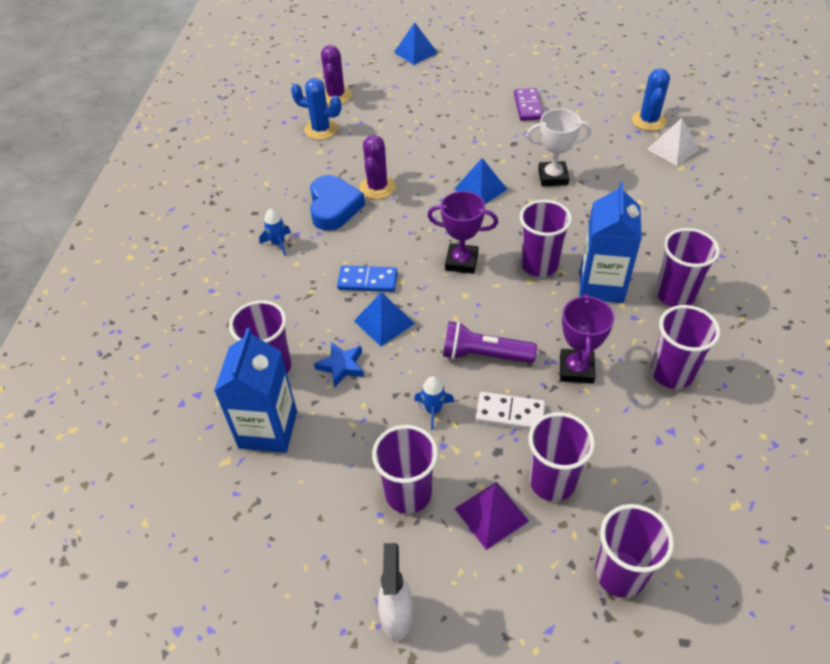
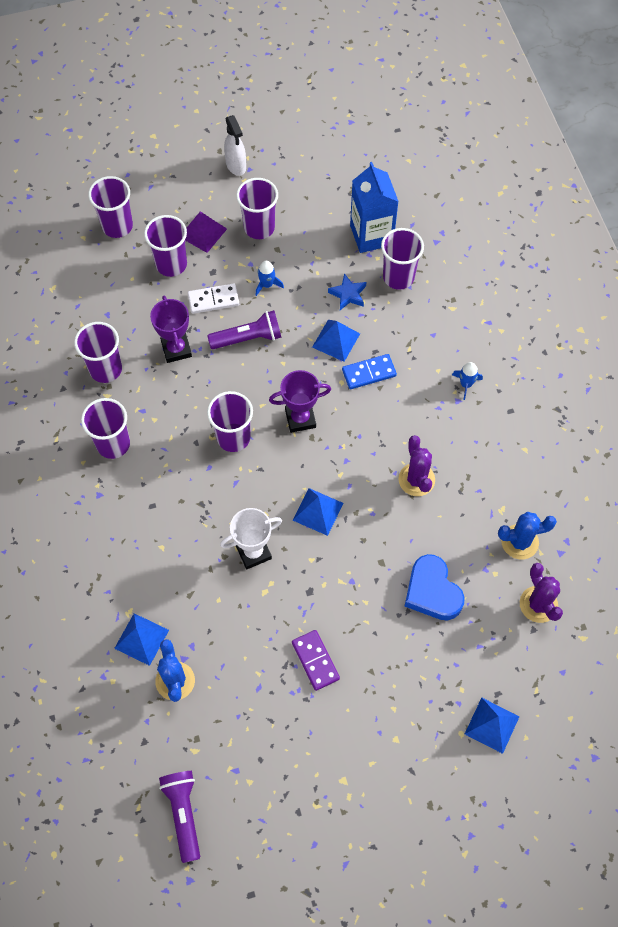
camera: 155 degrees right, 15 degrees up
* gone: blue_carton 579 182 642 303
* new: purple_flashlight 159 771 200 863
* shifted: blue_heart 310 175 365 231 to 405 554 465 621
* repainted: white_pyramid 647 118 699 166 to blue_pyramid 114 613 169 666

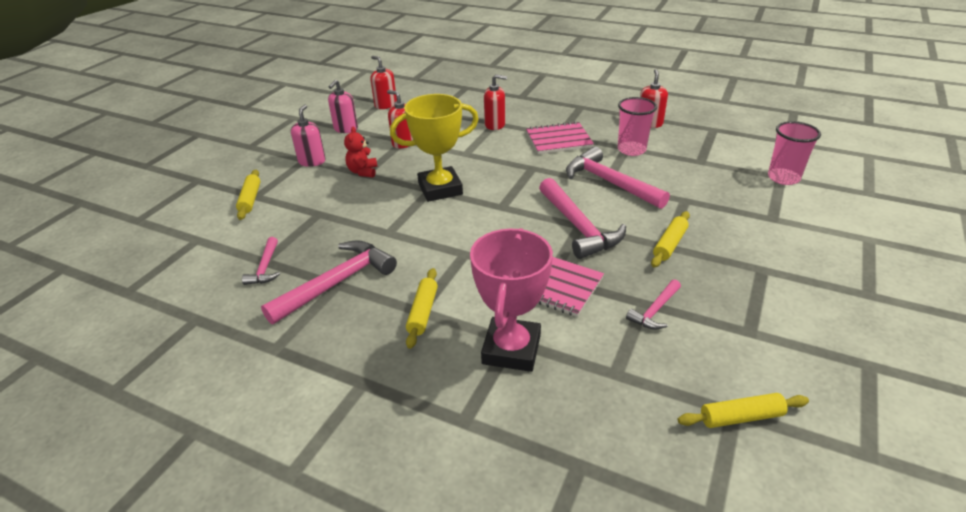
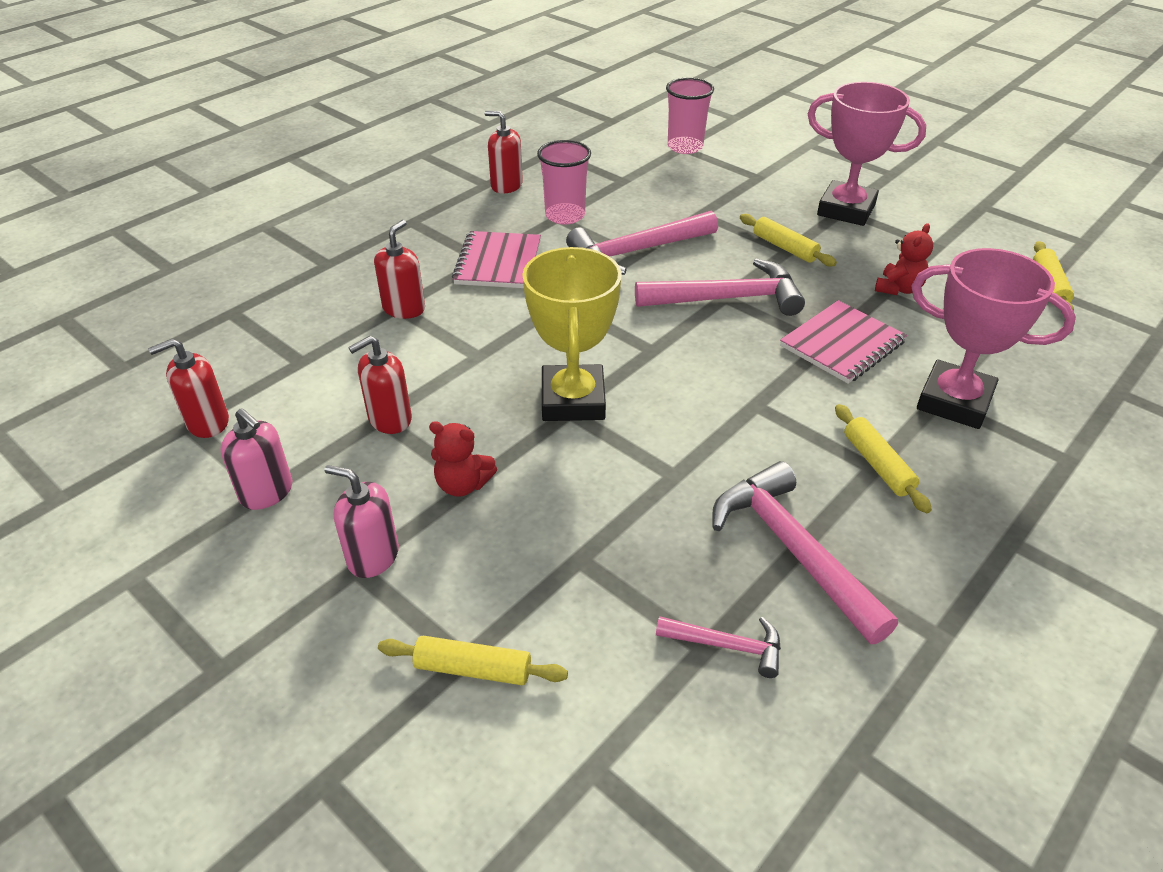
camera: 75 degrees left, 5 degrees up
* new: pink_trophy 808 82 926 226
* swapped: pink_hammer 626 279 681 330 to red_teddy_bear 875 223 933 295
* rotated: yellow_rolling_pin 406 268 438 349 = 835 404 932 513 45 degrees clockwise

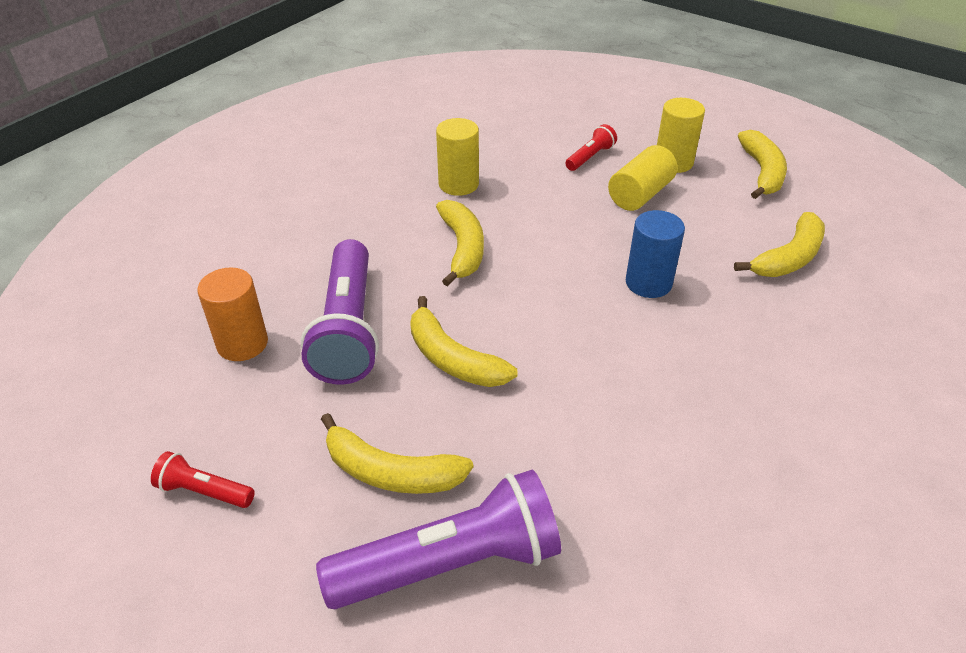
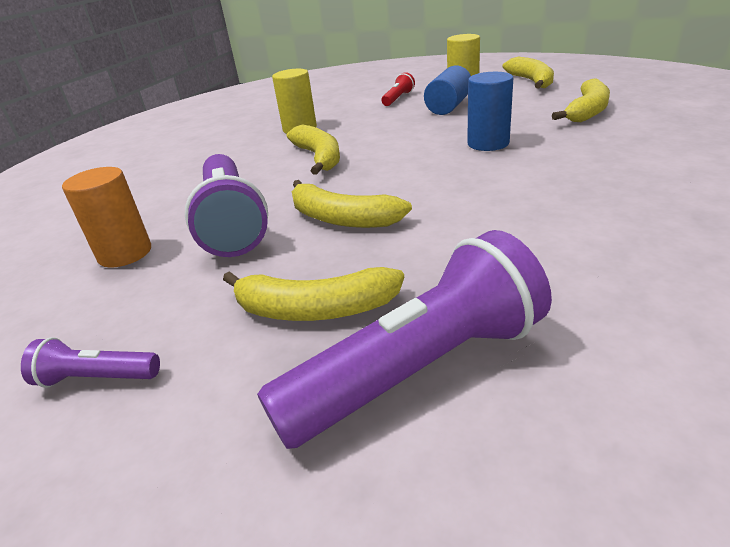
camera: 10 degrees left, 10 degrees down
* repainted: red_flashlight 151 451 255 508 to purple_flashlight 21 337 160 388
* repainted: yellow_cylinder 608 145 677 211 to blue_cylinder 424 65 471 115

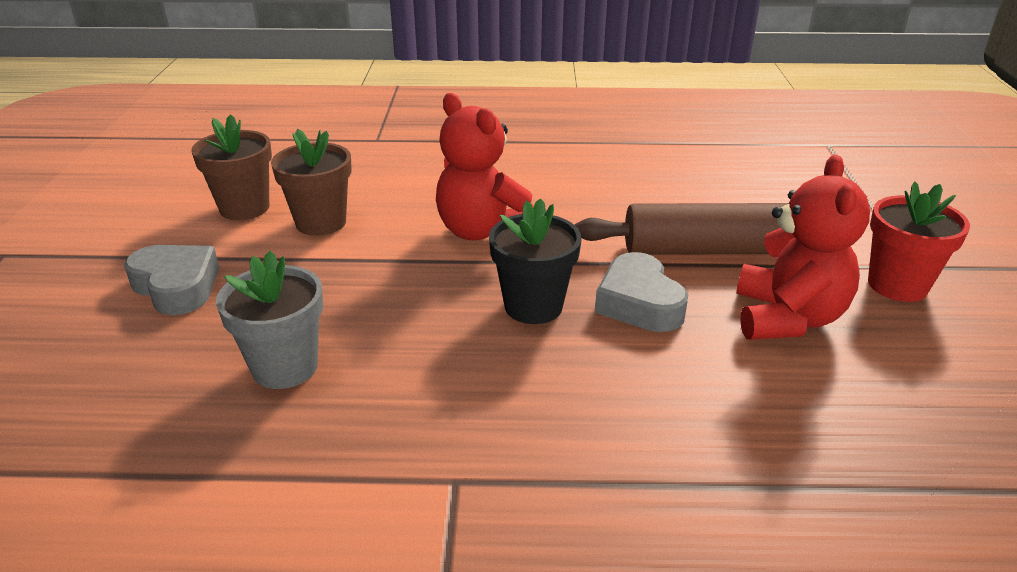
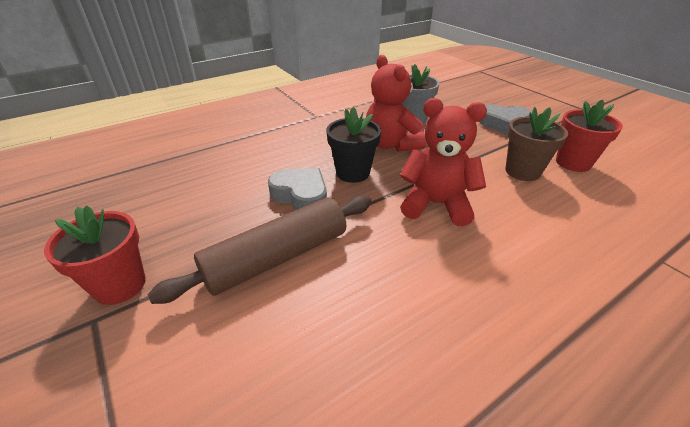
camera: 145 degrees right, 5 degrees up
* shifted: red_teddy_bear 736 155 870 340 to 366 55 426 152
* repainted: brown_flower_pot 192 114 272 220 to red_flower_pot 556 100 623 172

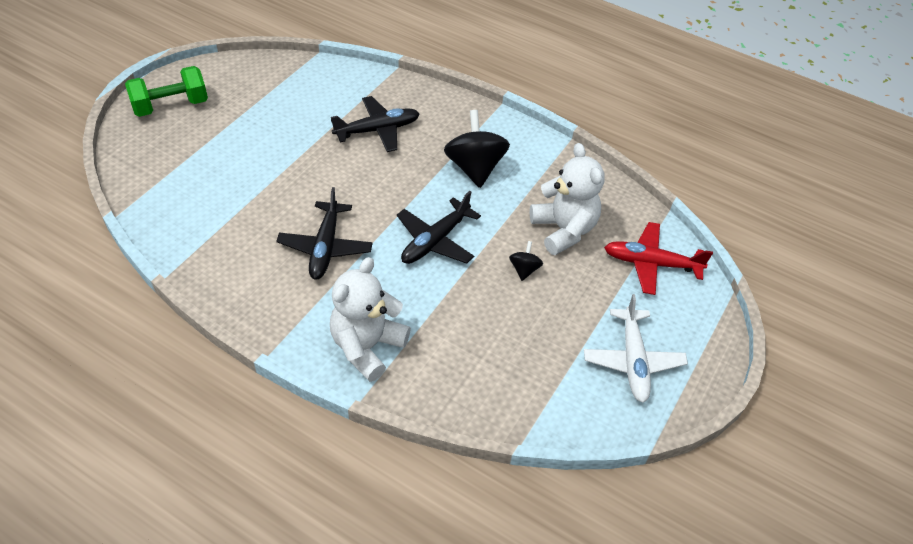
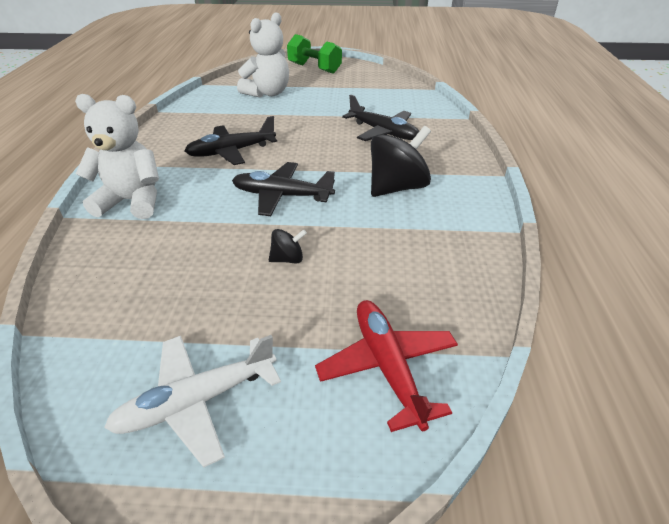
camera: 65 degrees right, 10 degrees down
* shifted: white_teddy_bear 530 143 605 255 to 237 12 289 98

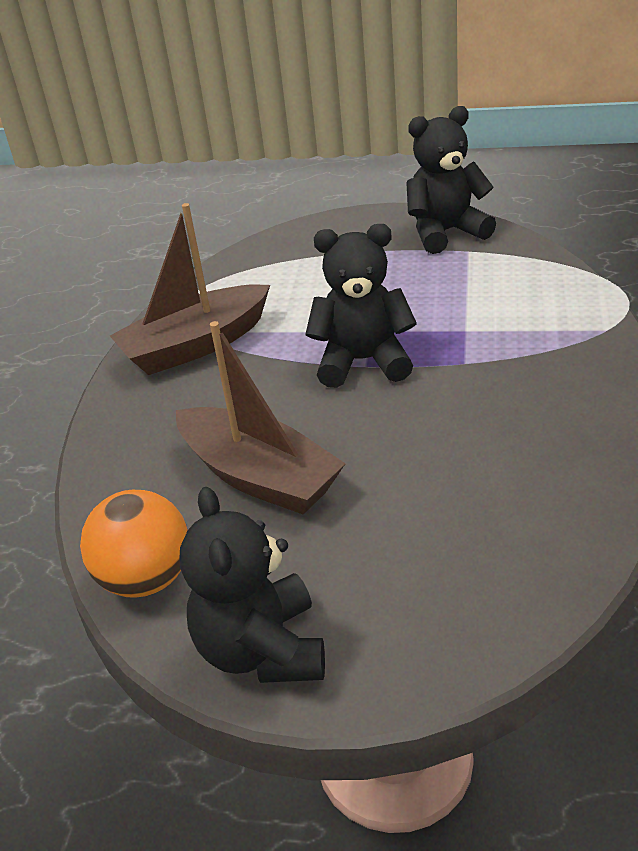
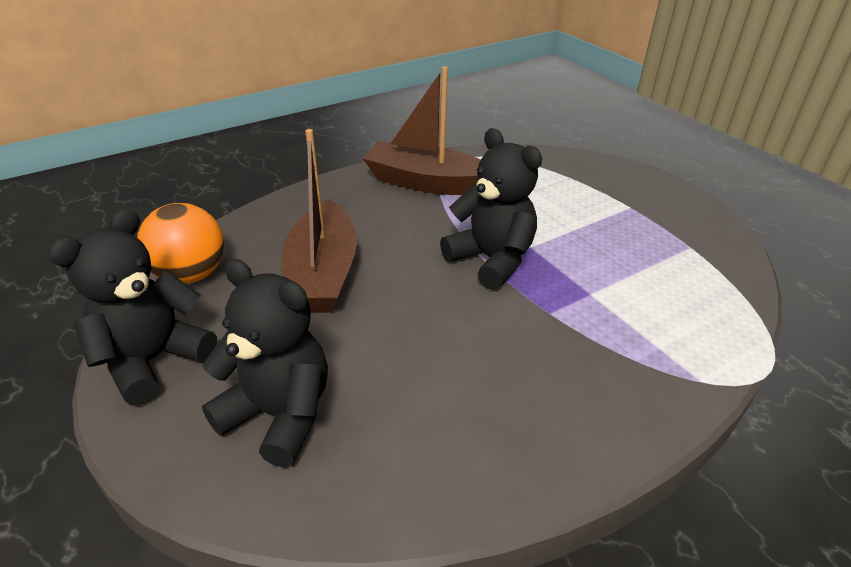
camera: 45 degrees right, 0 degrees up
* shifted: black_teddy_bear 406 106 496 254 to 202 259 328 468

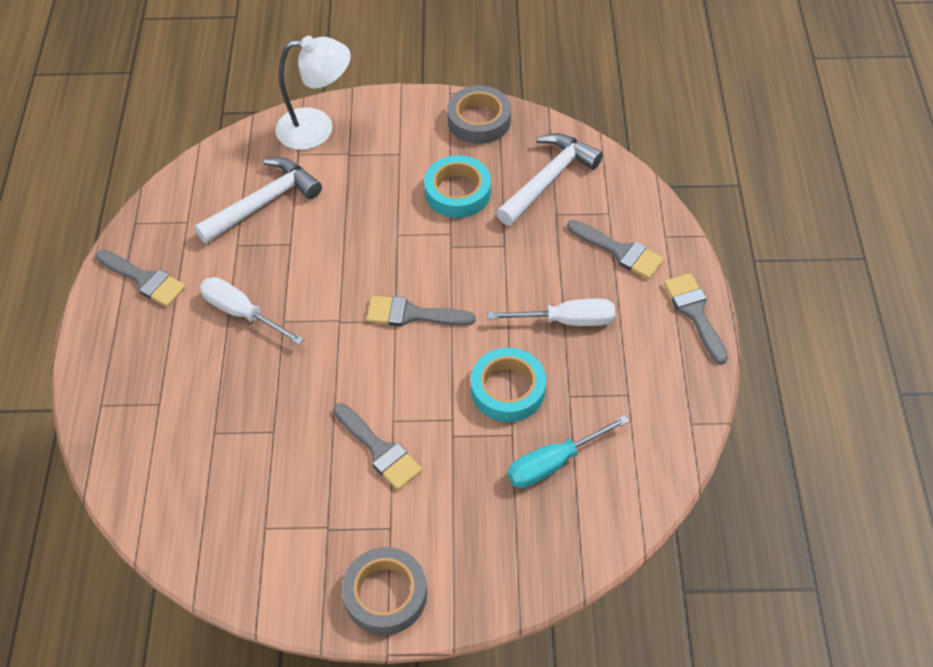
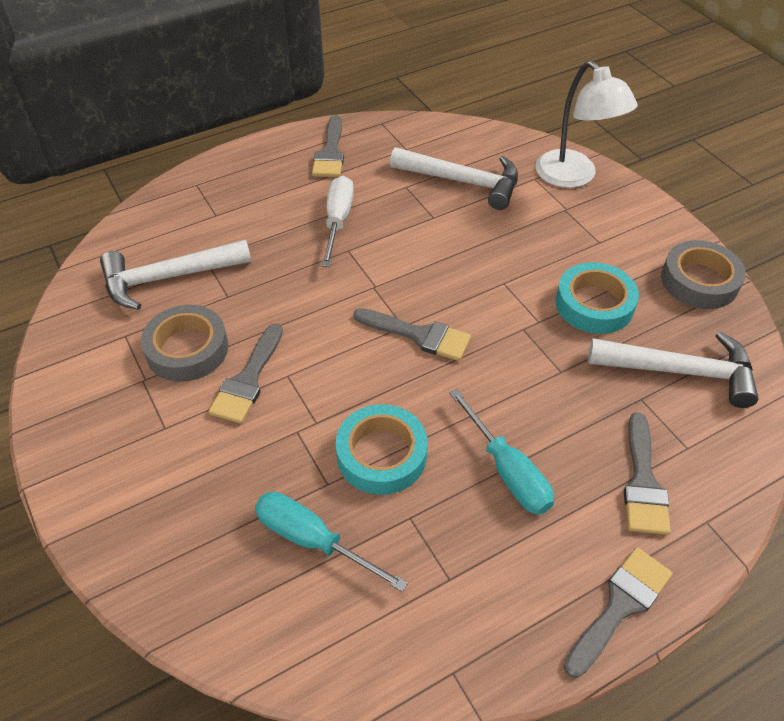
camera: 60 degrees right, 5 degrees down
* new: white_hammer 100 240 251 310
* shifted: grey_tape 342 547 427 635 to 141 305 228 382
* repainted: white_screwdriver 488 299 615 326 to turquoise_screwdriver 449 389 554 515
* rotated: grey_brush 367 296 476 326 = 354 308 471 361 135 degrees clockwise

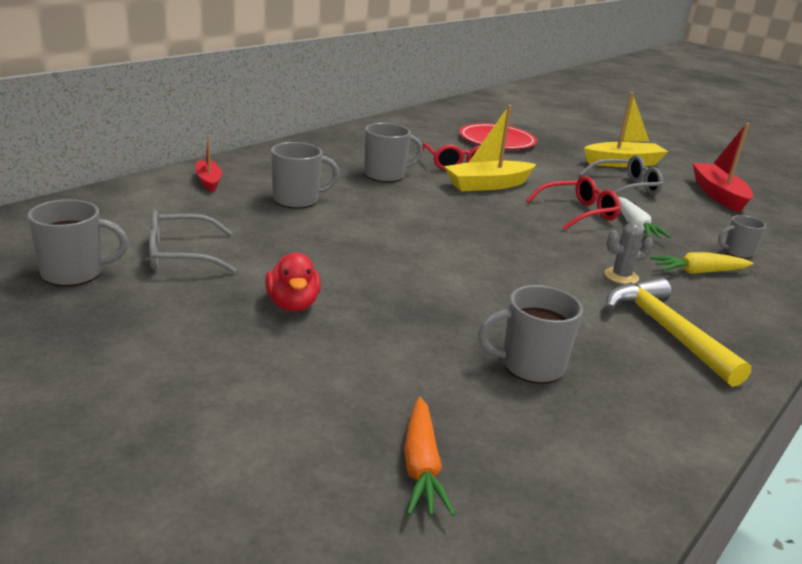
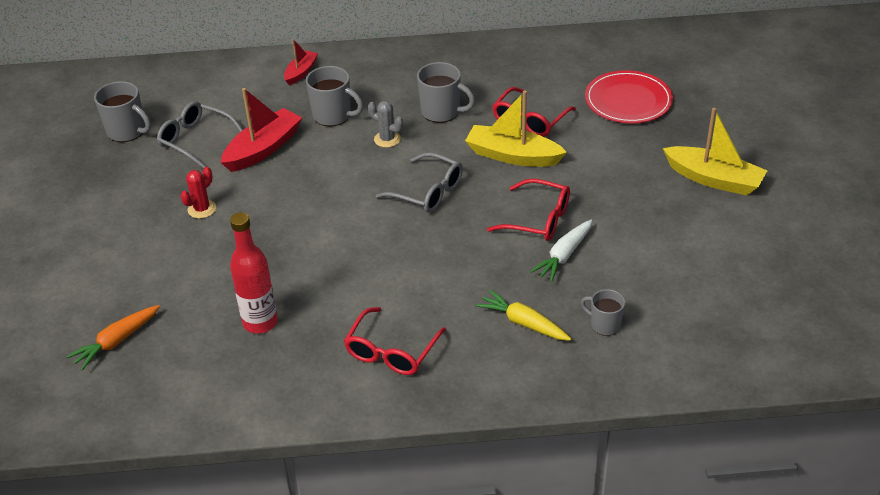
camera: 50 degrees right, 15 degrees up
* shifted: grey_glasses 579 155 663 195 to 376 152 463 213
* shifted: grey_cactus 604 222 653 284 to 368 101 403 148
* shifted: red_boat 693 123 753 213 to 221 88 302 172
* swapped: red_duck 265 253 321 312 to red_cactus 180 167 216 219
* swapped: grey_mug 478 285 583 384 to red_bottle 230 212 278 334
* swapped: yellow_hammer 606 277 752 387 to red_glasses 344 307 446 375

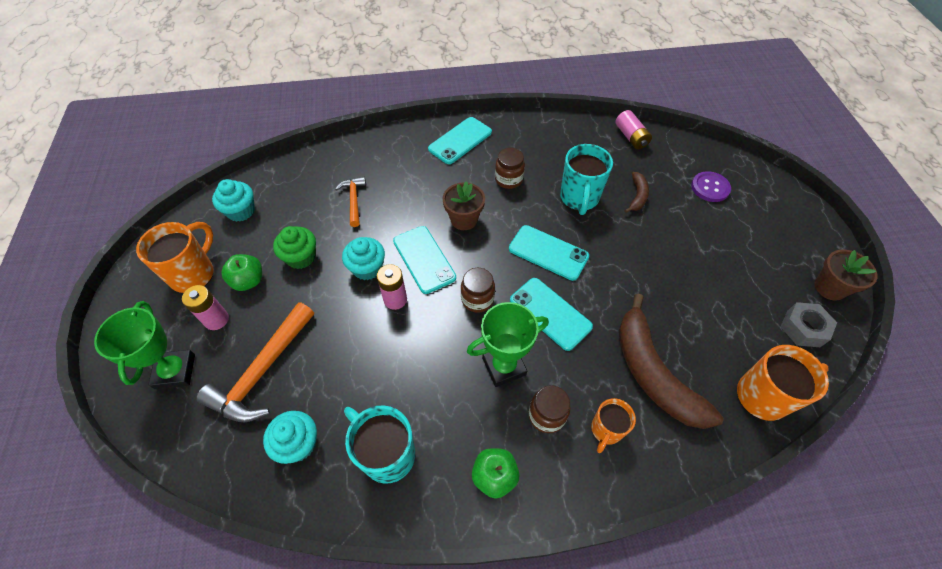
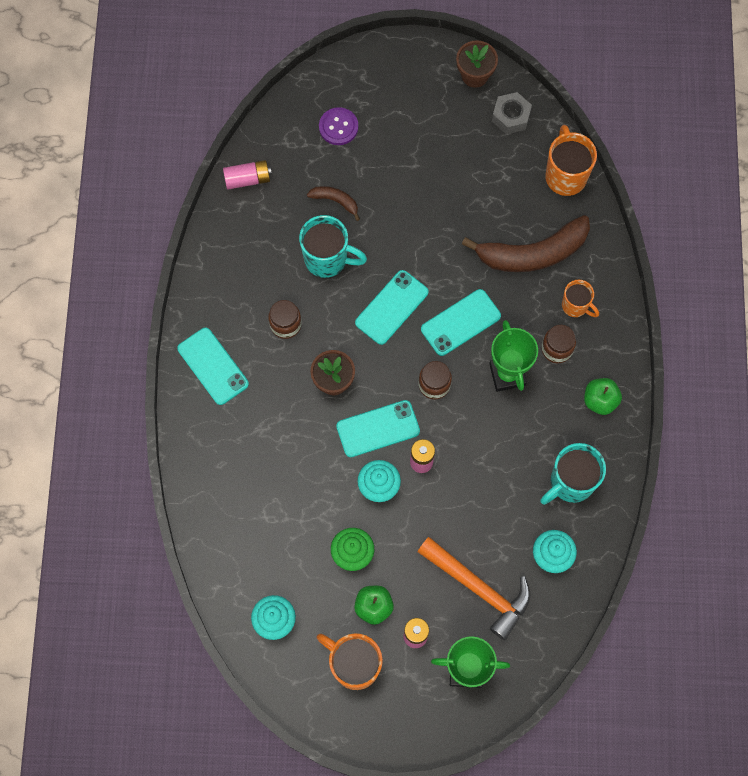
camera: 80 degrees left, 15 degrees up
* gone: orange_hammer 335 177 366 227

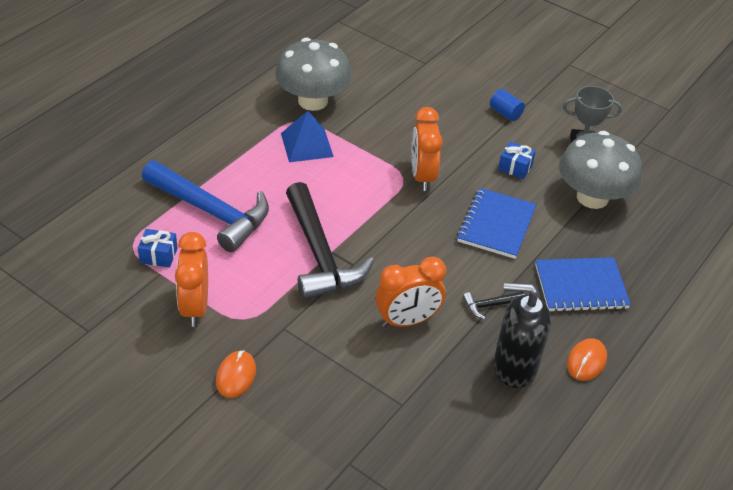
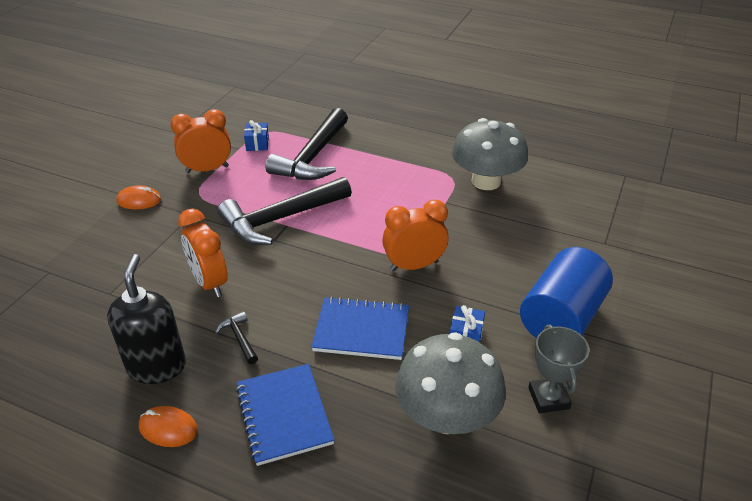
camera: 80 degrees right, 5 degrees down
* gone: blue_pyramid 281 111 334 162
* repainted: blue_hammer 142 161 269 252 to black_hammer 266 108 348 180
* scaled: blue_cylinder 490 89 525 121 = 520 247 613 338 x2.36

